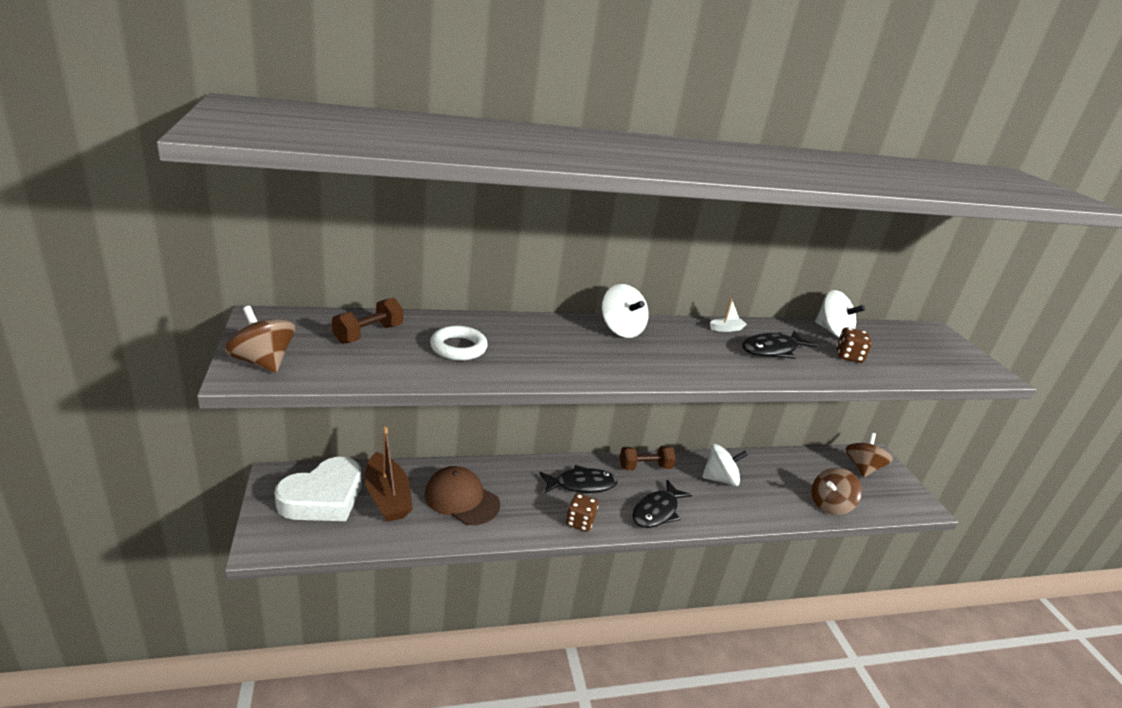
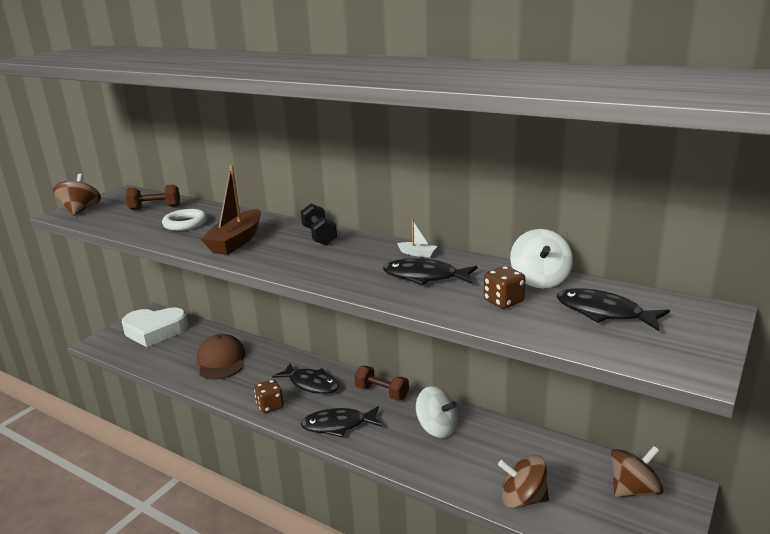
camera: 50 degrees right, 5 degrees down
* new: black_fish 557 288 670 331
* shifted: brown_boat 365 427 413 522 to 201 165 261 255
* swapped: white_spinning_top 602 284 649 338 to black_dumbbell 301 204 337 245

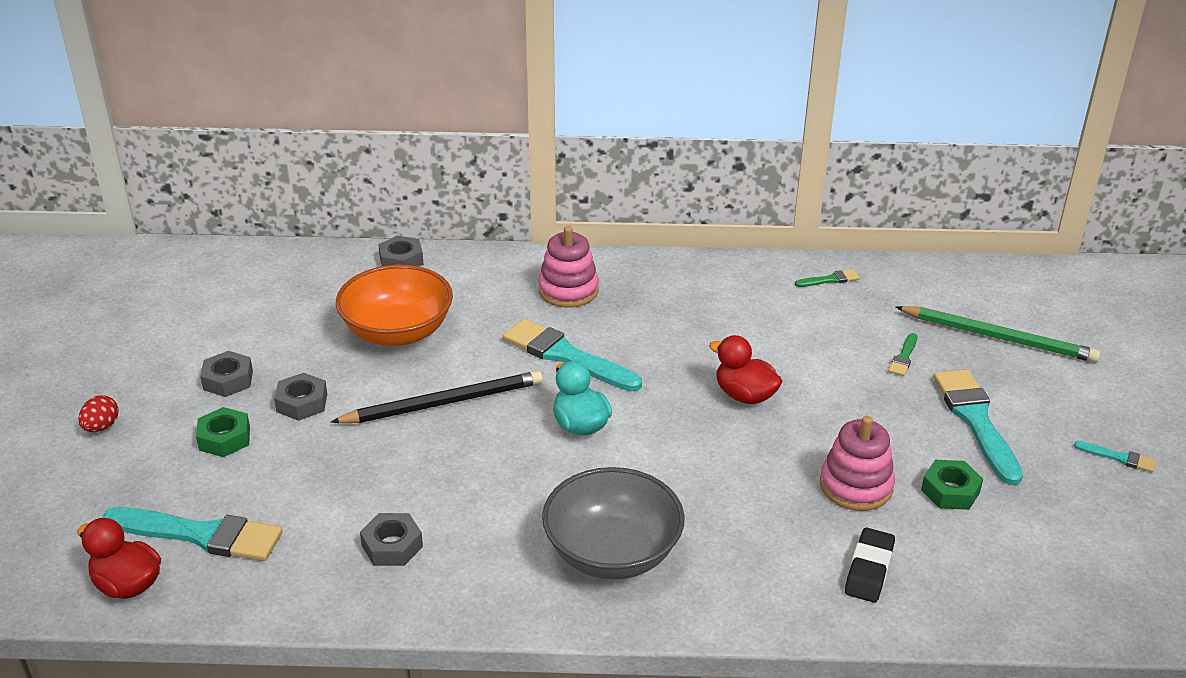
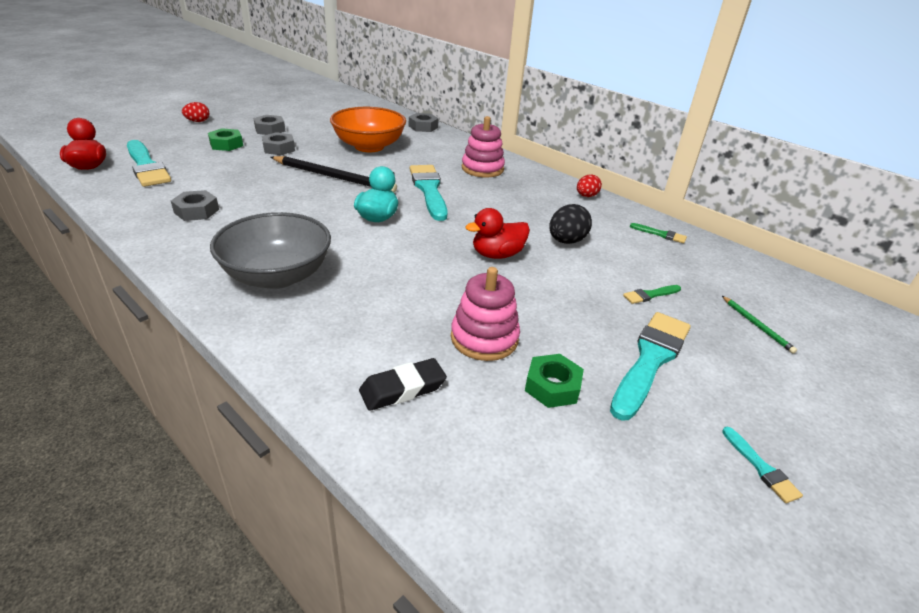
camera: 40 degrees right, 0 degrees up
* new: black_egg 549 204 592 244
* new: red_egg 577 174 602 197
* rotated: red_duck 709 335 783 404 = 465 208 530 259 105 degrees counterclockwise
* scaled: green_pencil 896 306 1101 363 = 722 296 797 354 x0.47

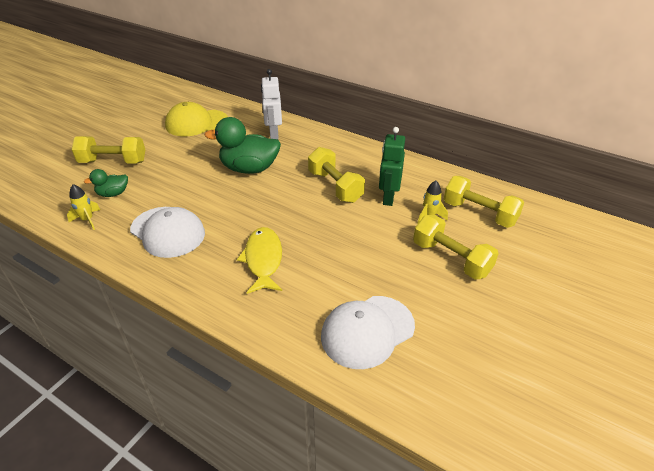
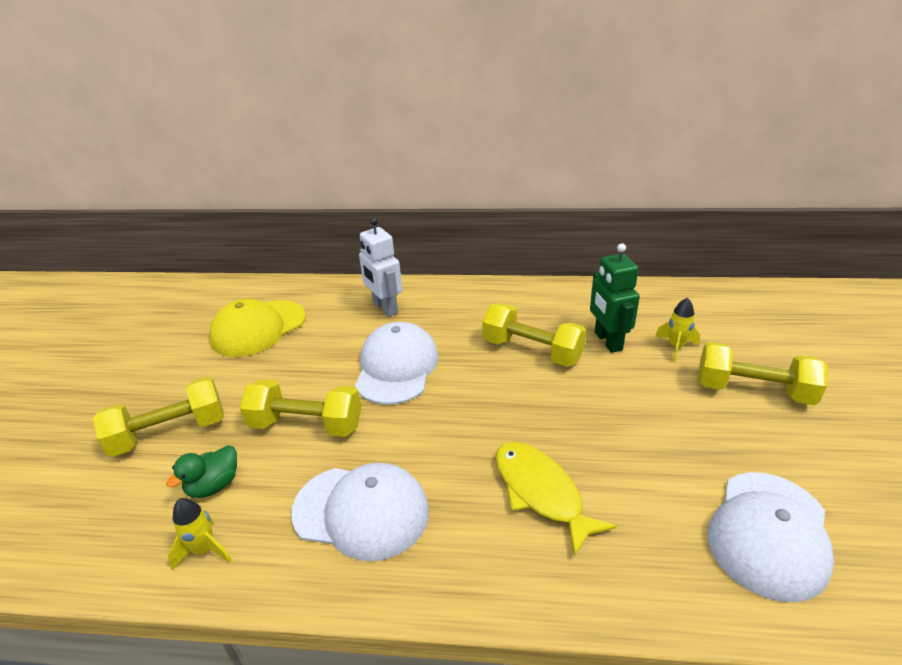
camera: 25 degrees left, 5 degrees down
* shifted: yellow_dumbbell 444 176 524 228 to 240 379 361 437
* swapped: green_duck 204 117 281 174 to white_cap 355 322 438 405

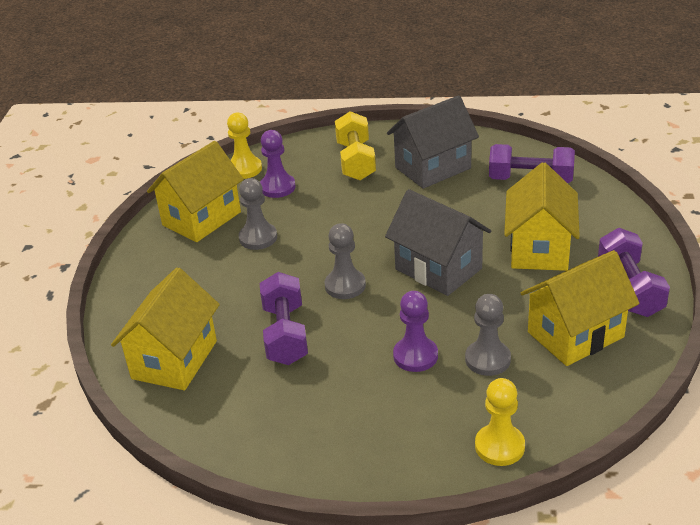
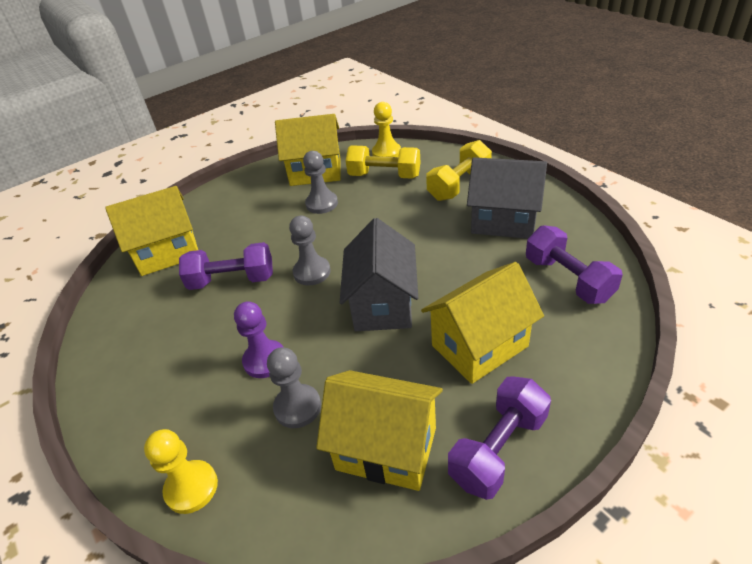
camera: 50 degrees right, 5 degrees up
* swapped: purple_pawn 260 130 296 198 to yellow_dumbbell 346 146 421 179
* rotated: purple_dumbbell 260 272 308 365 = 179 242 273 290 45 degrees clockwise

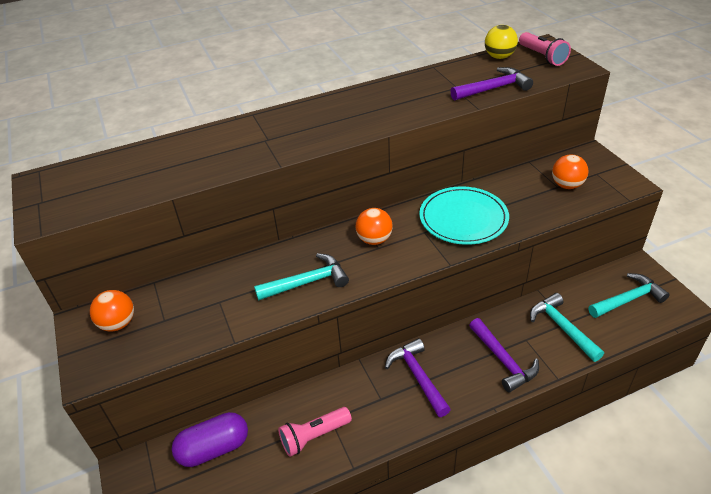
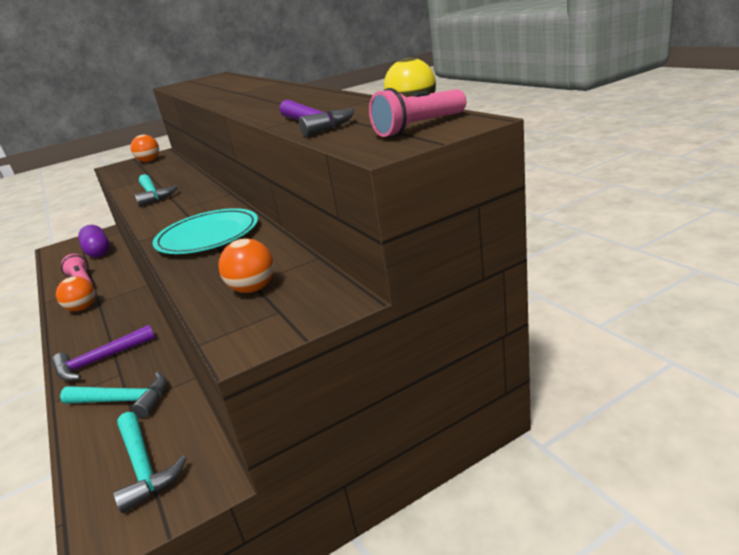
camera: 85 degrees right, 15 degrees down
* gone: purple_hammer 385 338 451 417
* shifted: orange_ball 356 208 393 245 to 56 276 95 311
* rotated: turquoise_hammer 530 293 604 362 = 60 372 166 418 45 degrees clockwise

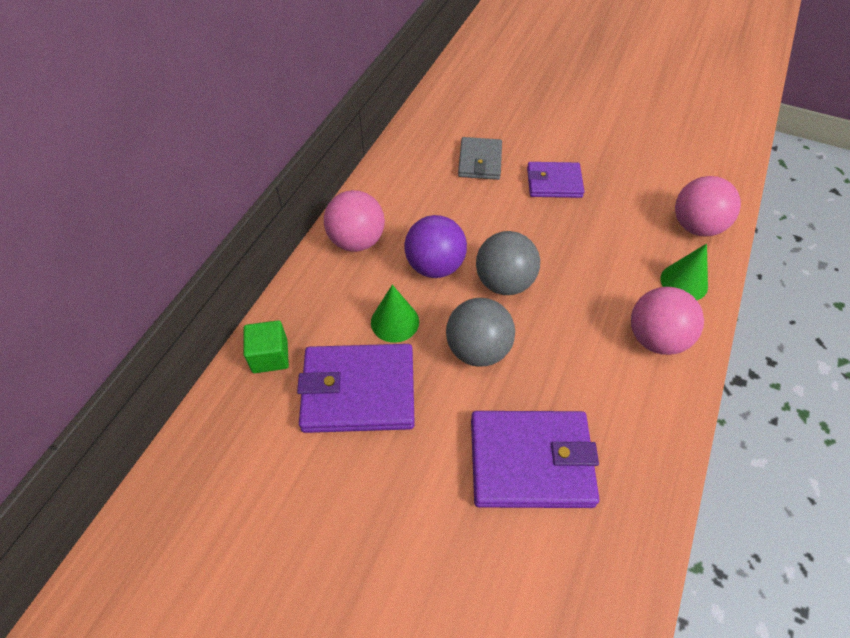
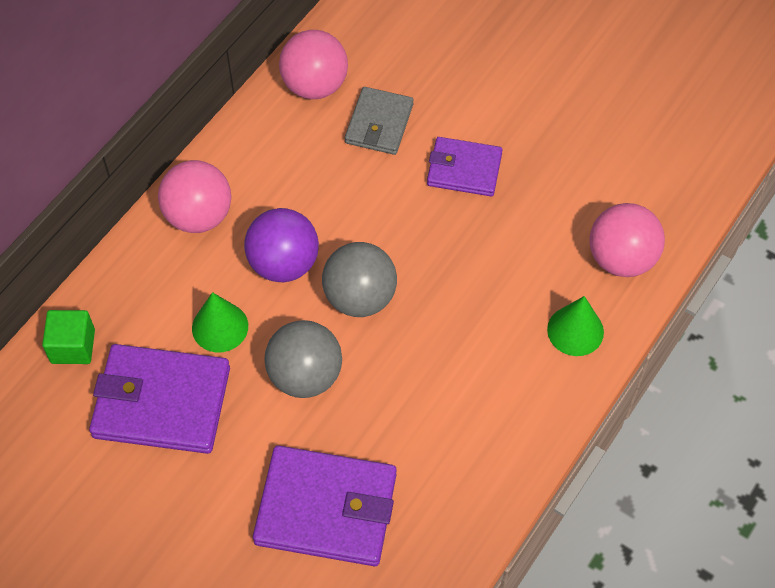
camera: 10 degrees right, 5 degrees up
* shifted: pink_ball 631 287 704 355 to 279 30 348 99

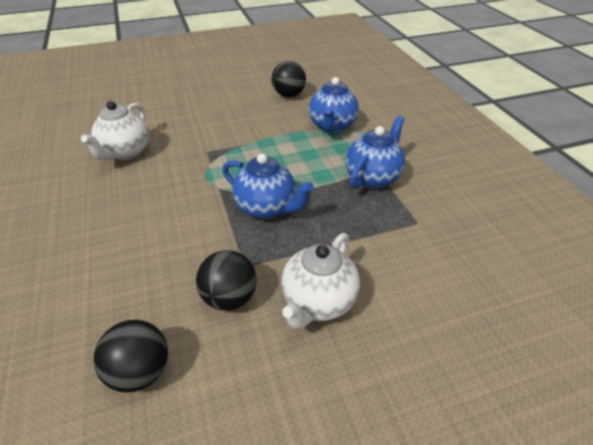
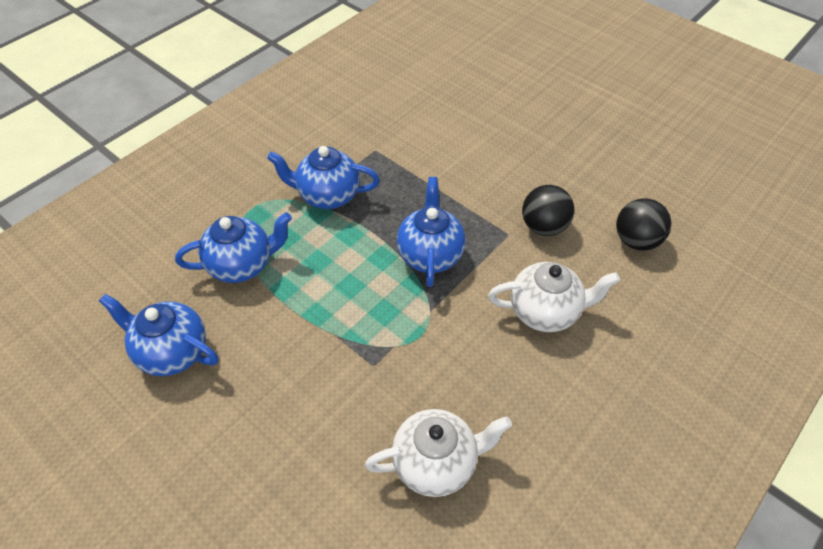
camera: 120 degrees left, 10 degrees up
* shifted: white_teapot 281 233 360 330 to 488 262 620 332
* swapped: black_ball 272 61 306 97 to blue_teapot 99 294 218 376

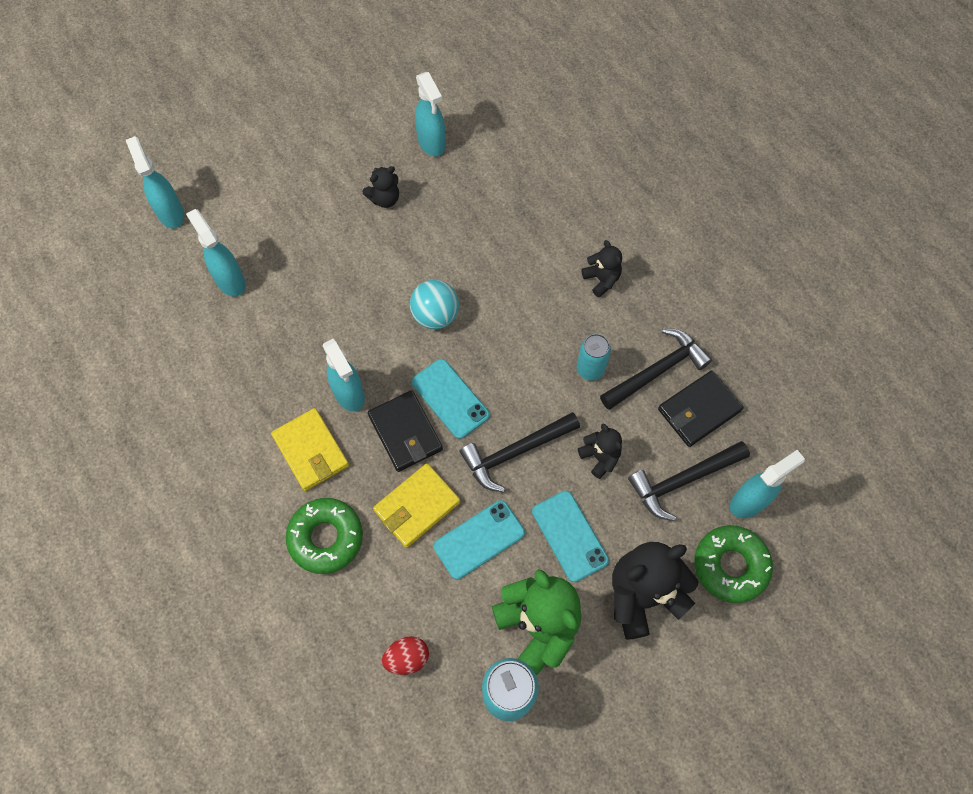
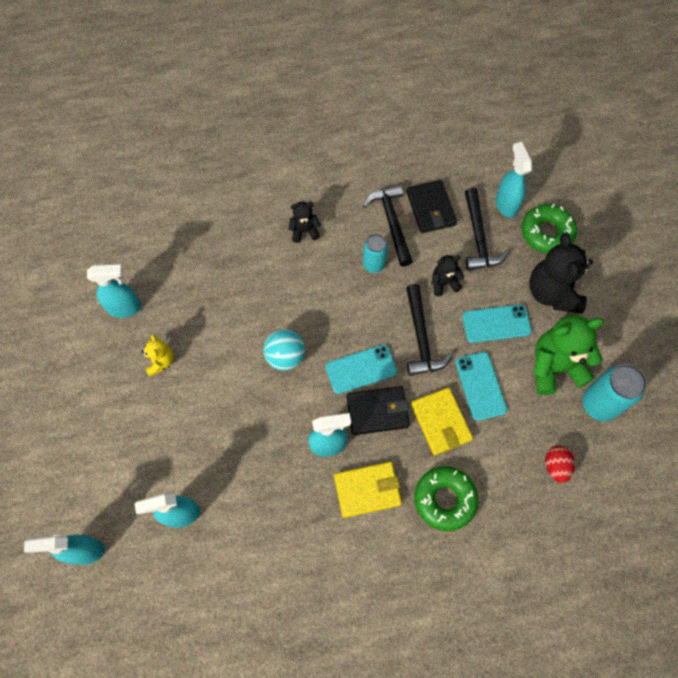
camera: 70 degrees left, 0 degrees up
* repainted: black_teddy_bear 362 166 399 208 to yellow_teddy_bear 141 334 174 377

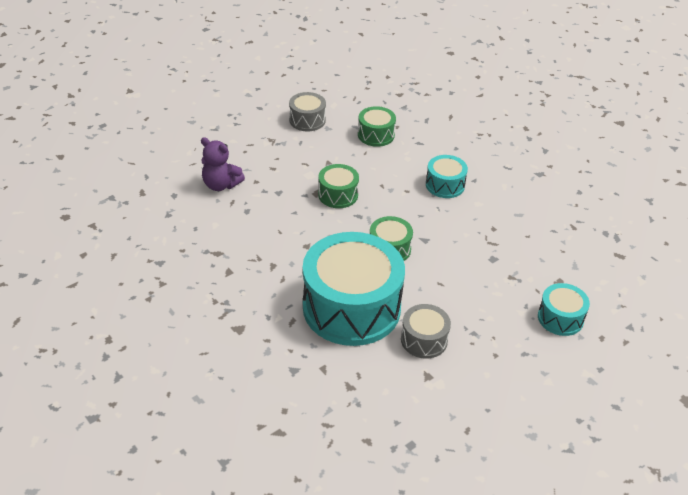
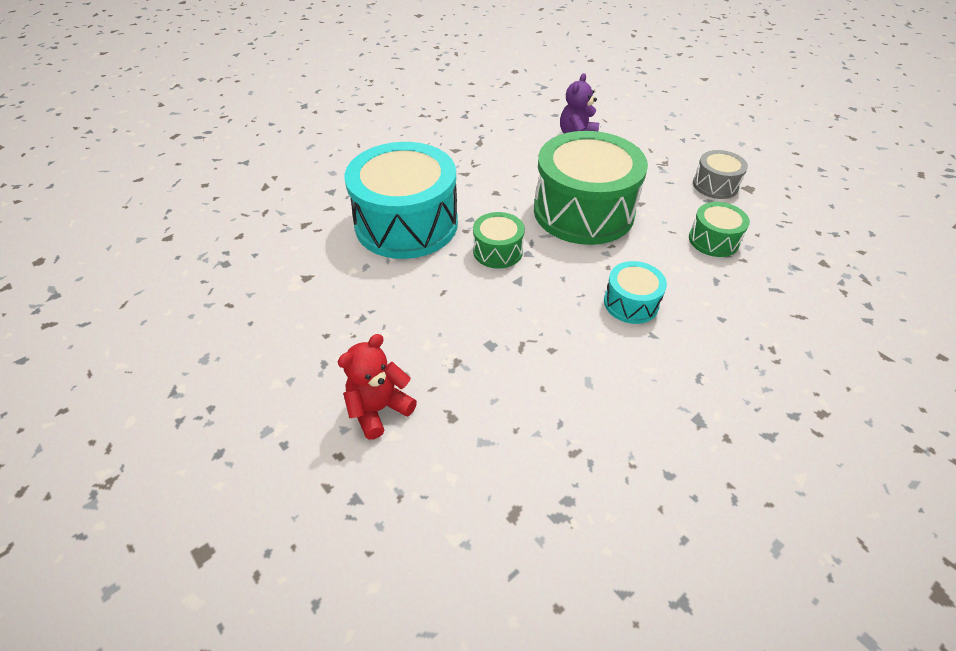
camera: 90 degrees right, 5 degrees up
* gone: grey_drum 401 304 451 359
* swapped: turquoise_drum 538 283 590 336 to red_teddy_bear 338 334 417 440
* scaled: green_drum 318 164 359 208 = 534 131 648 245 x2.16

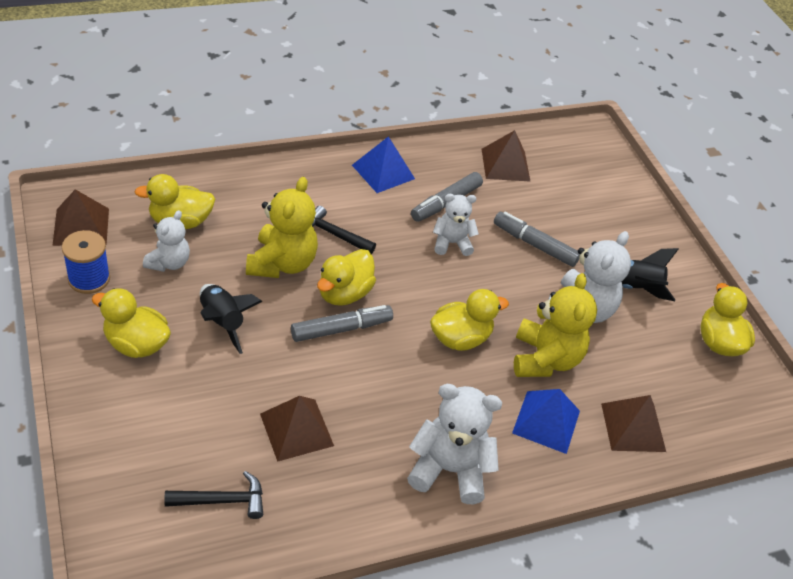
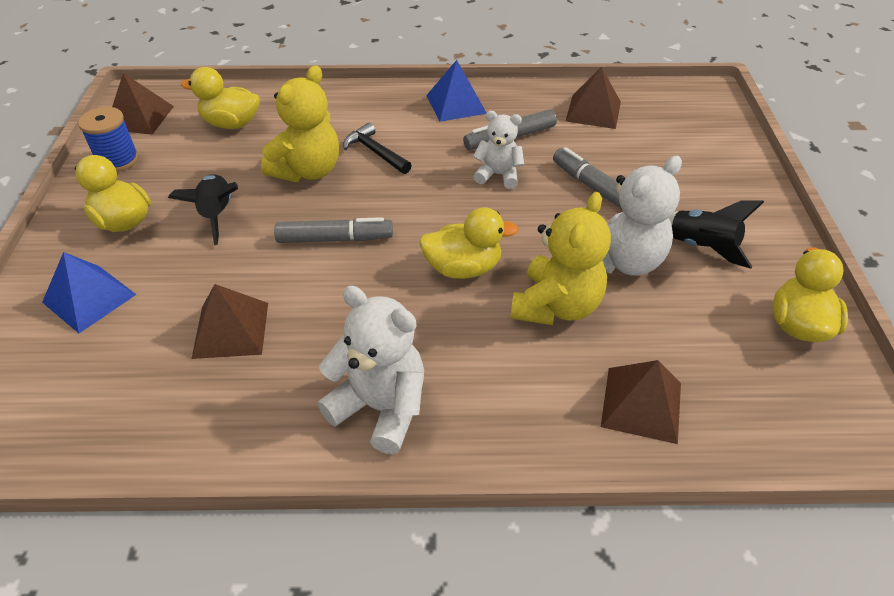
camera: 25 degrees right, 0 degrees up
* gone: white_teddy_bear 143 210 190 272
* gone: black_hammer 164 471 263 519
* gone: yellow_duck 317 249 376 306
* shifted: blue_pyramid 512 389 580 454 to 42 252 137 333

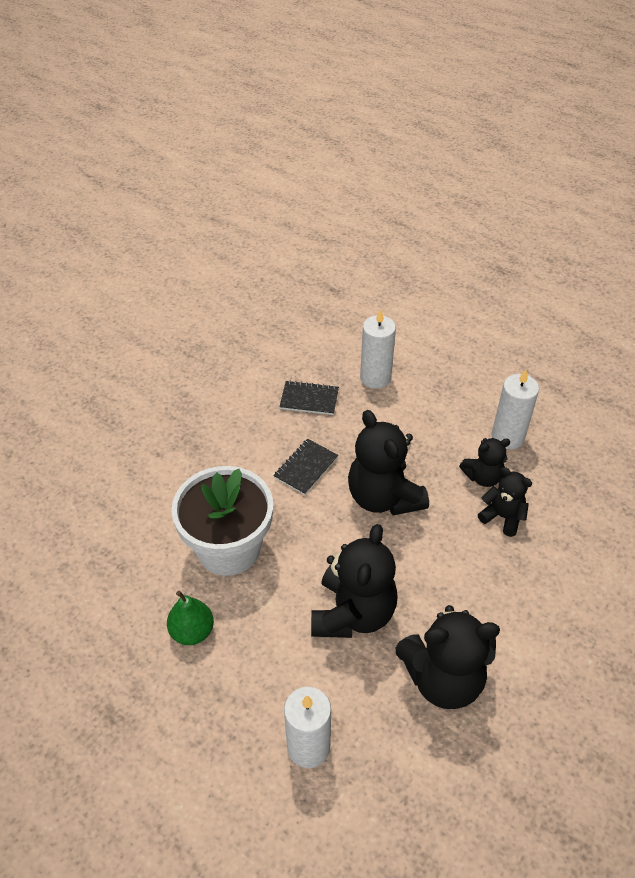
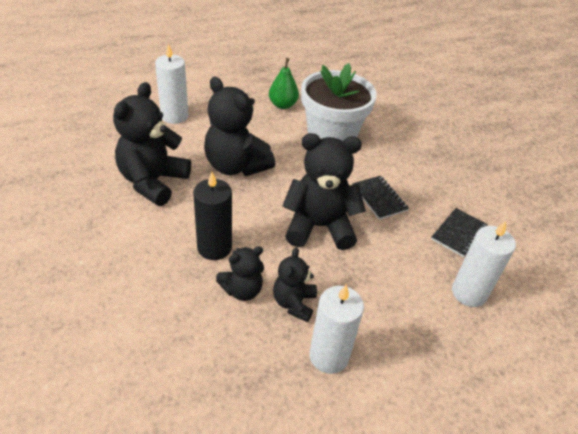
camera: 115 degrees right, 5 degrees down
* new: black_candle 193 172 232 260

